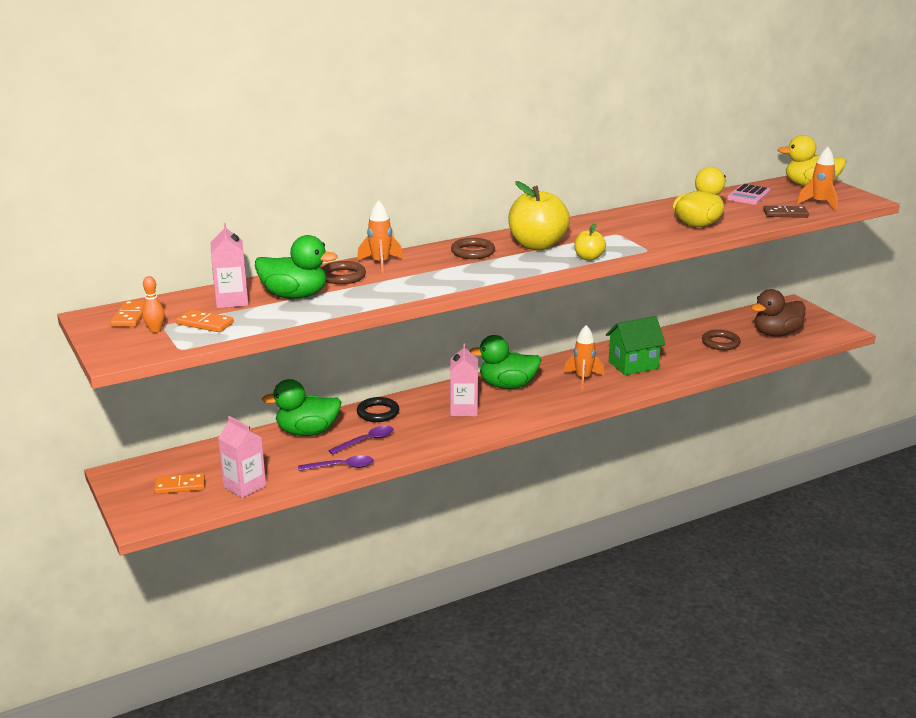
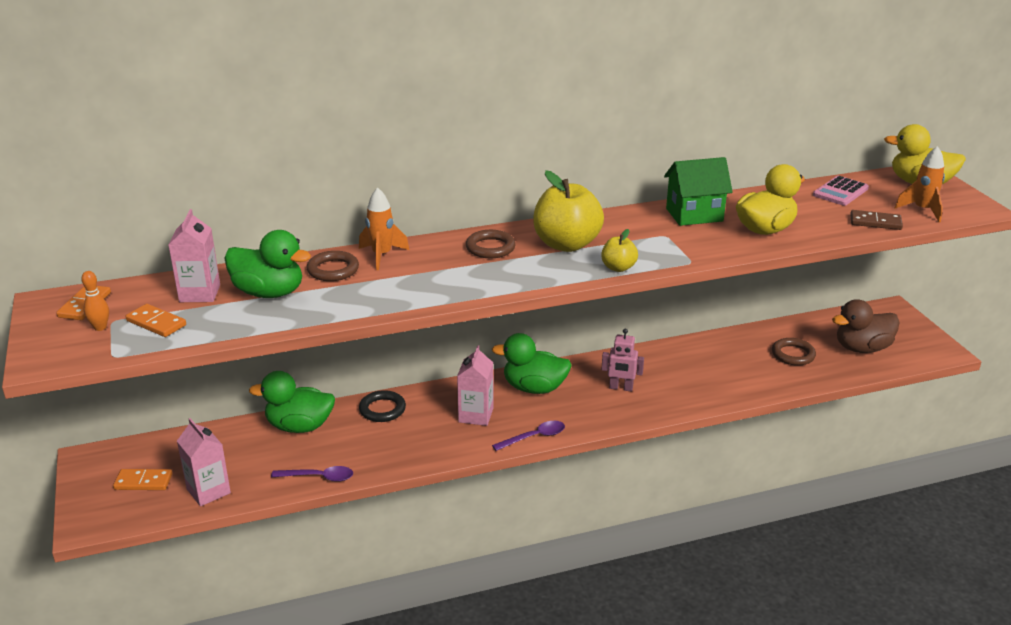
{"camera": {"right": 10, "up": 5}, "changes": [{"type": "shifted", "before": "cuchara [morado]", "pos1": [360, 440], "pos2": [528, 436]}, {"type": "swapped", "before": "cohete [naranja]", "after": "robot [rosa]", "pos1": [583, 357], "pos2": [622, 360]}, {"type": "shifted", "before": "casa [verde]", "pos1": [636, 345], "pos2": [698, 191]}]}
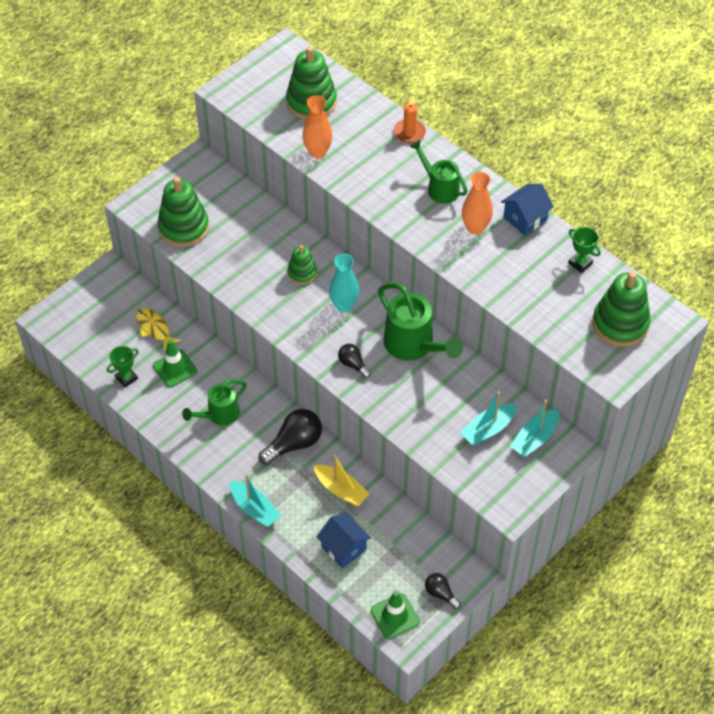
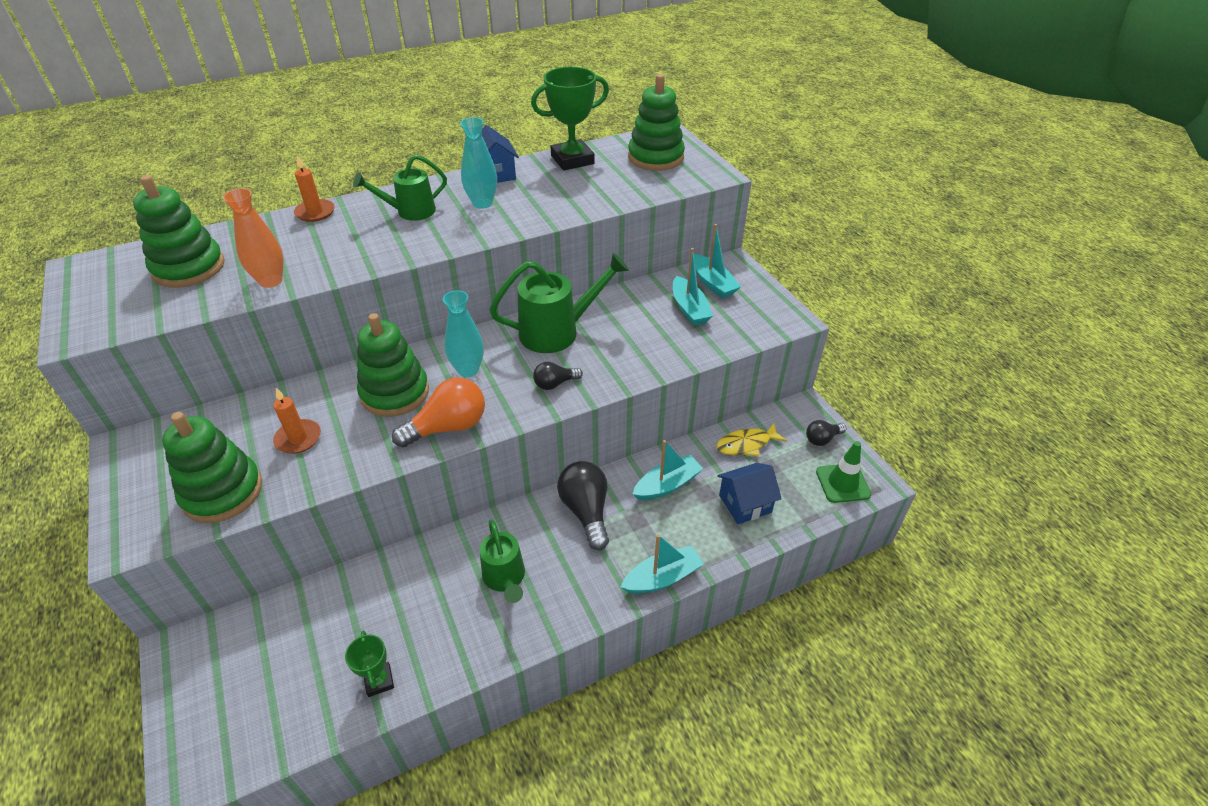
{"camera": {"right": -70, "up": -10}, "changes": [{"type": "shifted", "before": "pez [amarillo]", "pos1": [158, 329], "pos2": [751, 439]}, {"type": "gone", "before": "cono de tráfico [verde]", "pos1": [175, 363]}, {"type": "scaled", "before": "juguete apilable [verde]", "pos1": [302, 265], "pos2": [393, 365], "scale": 1.75}, {"type": "repainted", "before": "barco [amarillo]", "after": "barco [turquesa]", "pos1": [342, 480], "pos2": [668, 470]}, {"type": "repainted", "before": "florero [naranja]", "after": "florero [turquesa]", "pos1": [477, 203], "pos2": [478, 163]}, {"type": "scaled", "before": "trofeo [verde]", "pos1": [584, 250], "pos2": [570, 119], "scale": 1.88}, {"type": "new", "after": "vela [naranja]", "pos2": [297, 421]}, {"type": "new", "after": "bombilla [naranja]", "pos2": [438, 412]}]}
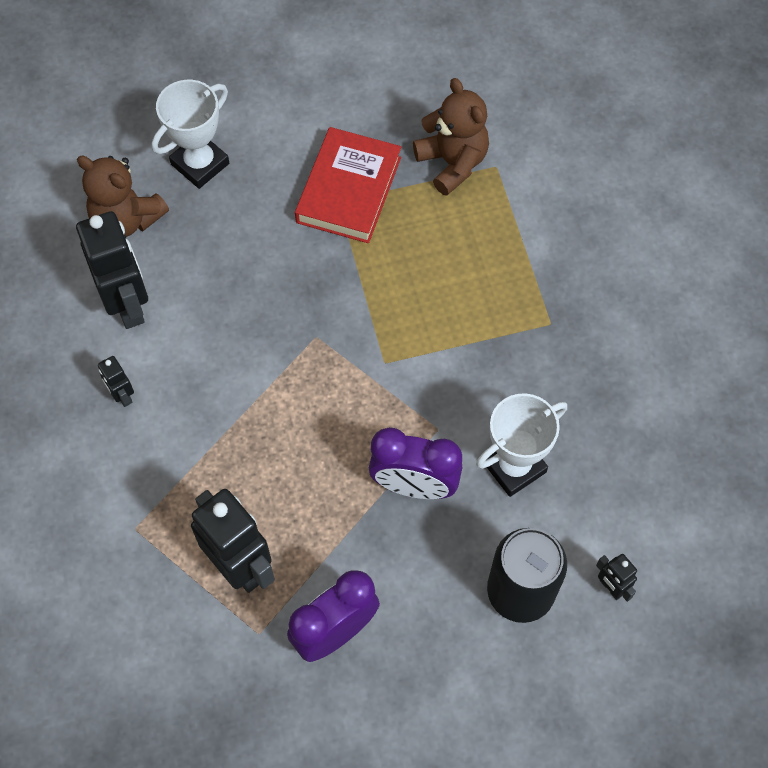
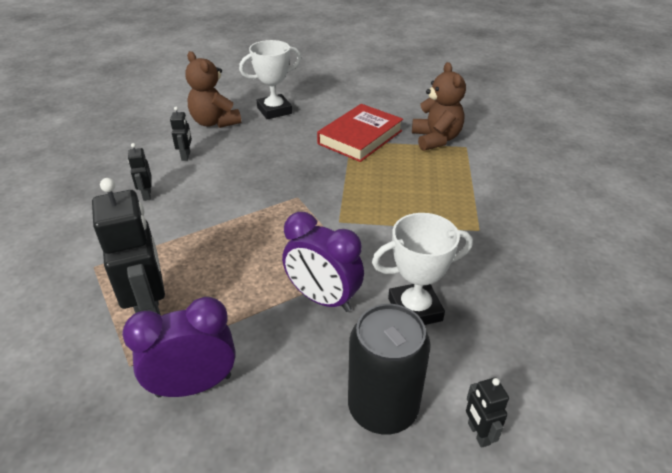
{"camera": {"right": 20, "up": -25}, "changes": [{"type": "scaled", "before": "robot [negro]", "pos1": [112, 270], "pos2": [181, 134], "scale": 0.47}]}
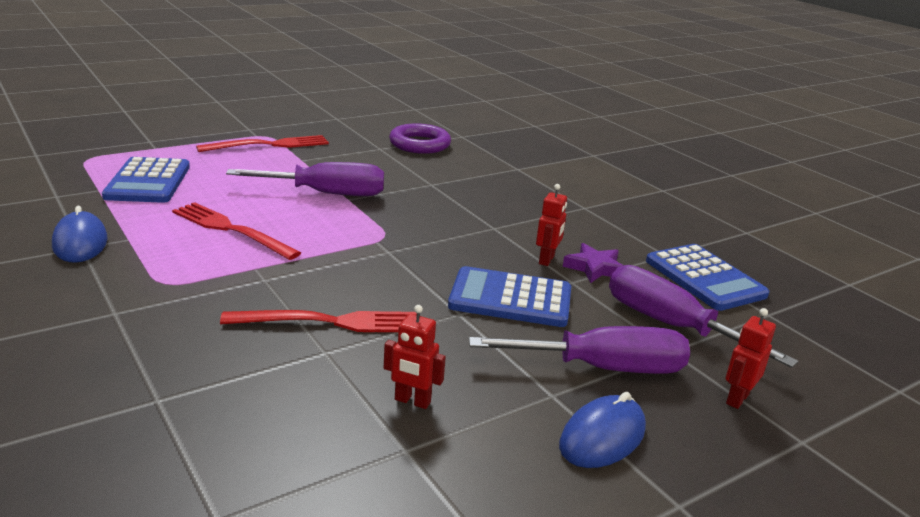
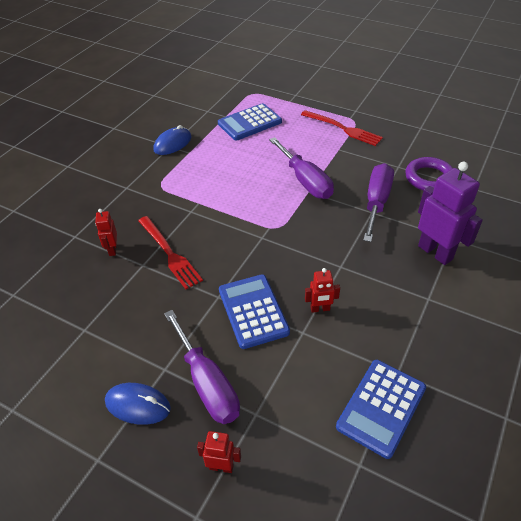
{"camera": {"right": 65, "up": 20}, "changes": [{"type": "gone", "before": "tenedor [rojo]", "pos1": [236, 231]}, {"type": "shifted", "before": "robot [rojo]", "pos1": [415, 357], "pos2": [106, 232]}, {"type": "gone", "before": "estrella [morado]", "pos1": [593, 263]}, {"type": "shifted", "before": "destornillador [morado]", "pos1": [703, 316], "pos2": [378, 202]}, {"type": "new", "after": "robot [morado]", "pos2": [450, 213]}]}
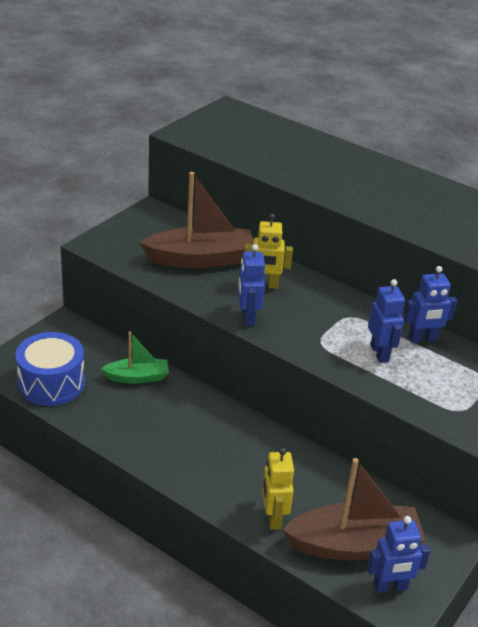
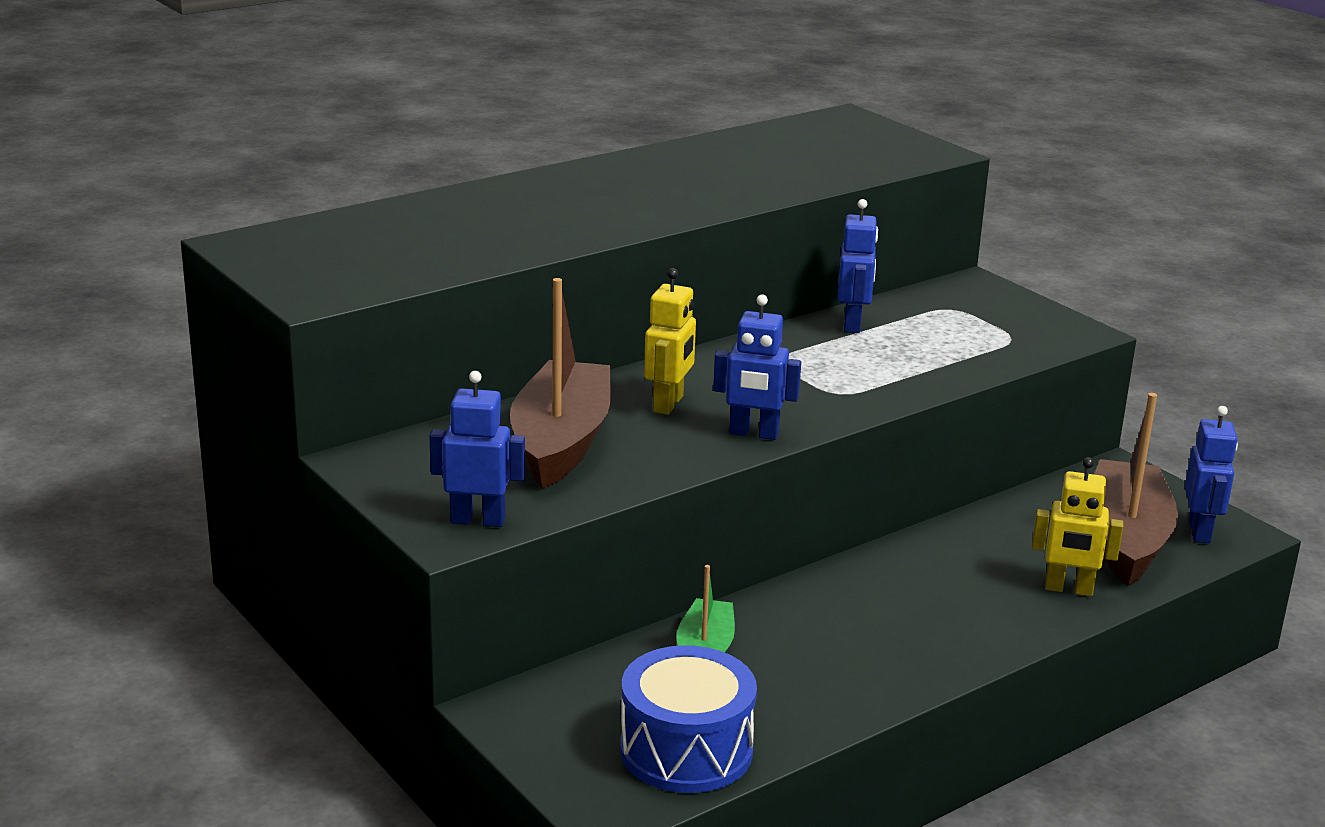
{"camera": {"right": -70, "up": -10}, "changes": [{"type": "shifted", "before": "robot [azul]", "pos1": [386, 321], "pos2": [477, 449]}]}
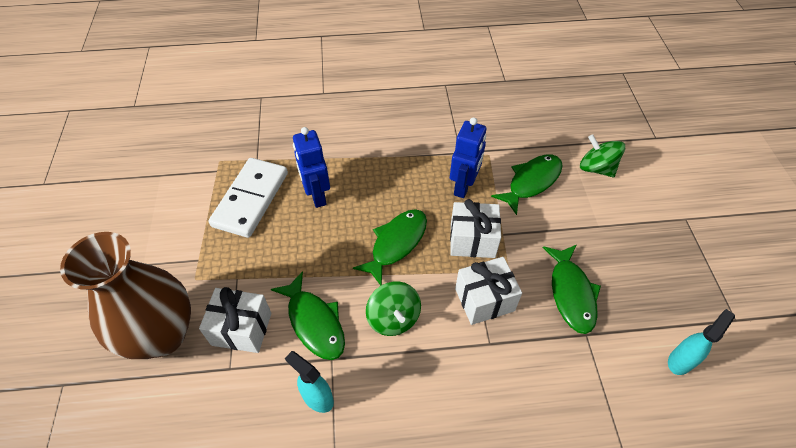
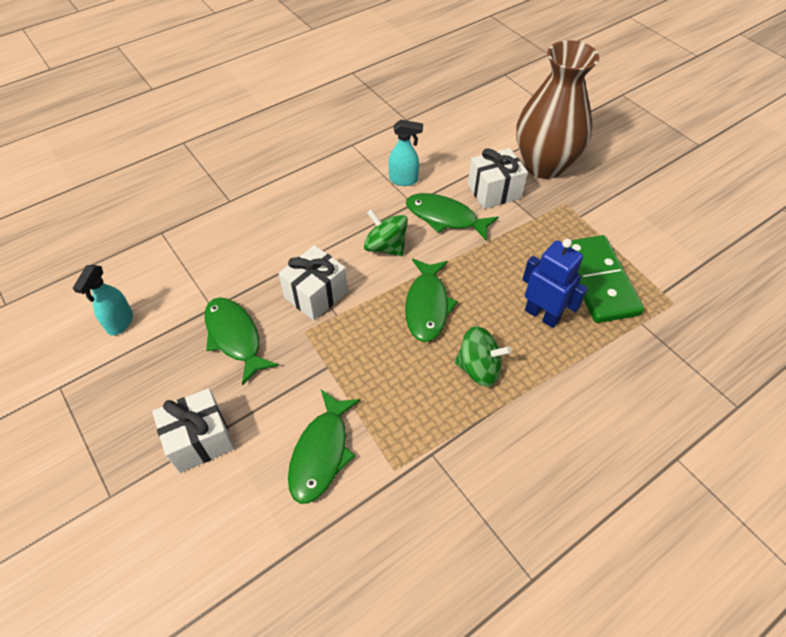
{"camera": {"right": 150, "up": 0}, "changes": [{"type": "repainted", "before": "ficha de dominó [blanco]", "after": "ficha de dominó [verde]", "pos1": [248, 198], "pos2": [607, 279]}, {"type": "gone", "before": "robot [azul]", "pos1": [468, 157]}, {"type": "shifted", "before": "regalo [blanco]", "pos1": [475, 228], "pos2": [193, 430]}, {"type": "shifted", "before": "peonza [verde]", "pos1": [602, 155], "pos2": [483, 356]}]}
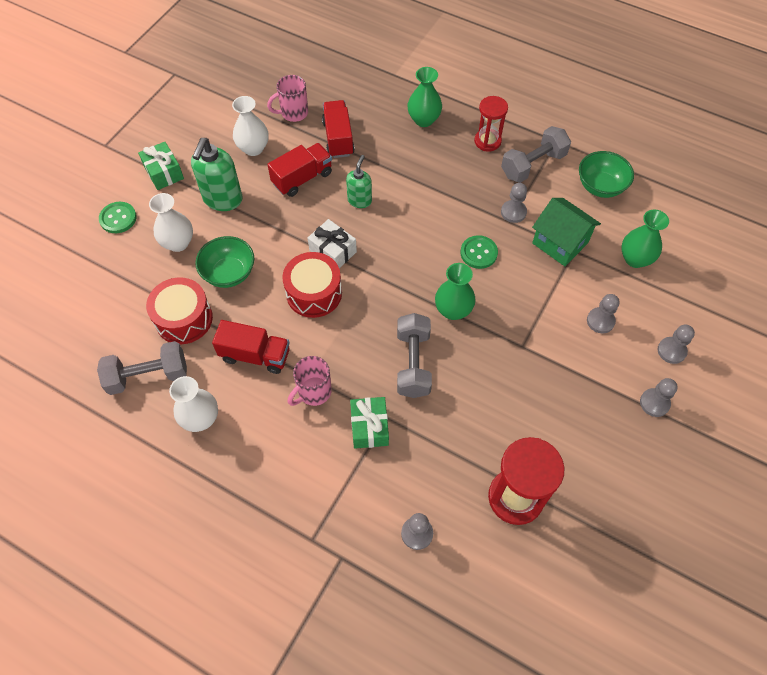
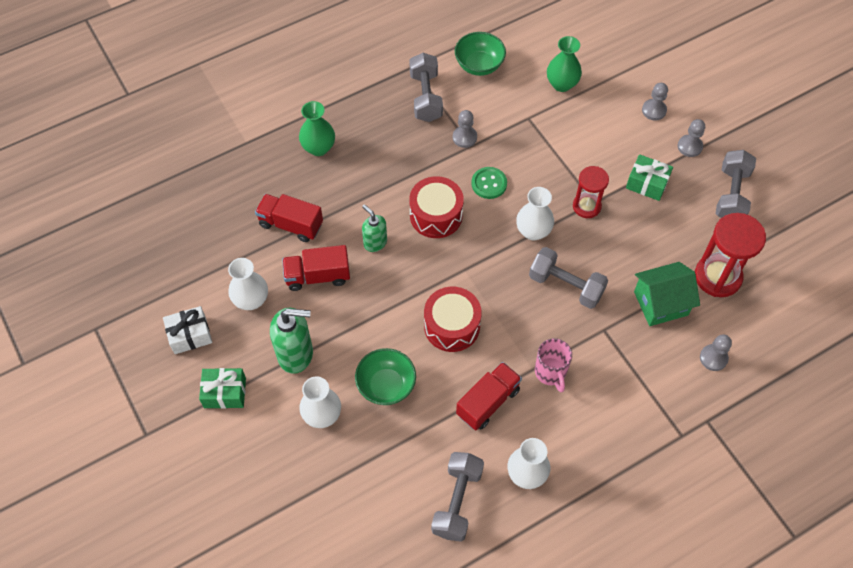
{"camera": {"right": -60, "up": 0}, "changes": [{"type": "gone", "before": "botón [verde]", "pos1": [118, 217]}, {"type": "shifted", "before": "tambor [rojo]", "pos1": [179, 310], "pos2": [436, 207]}, {"type": "rotated", "before": "dispensador de jabón [verde]", "pos1": [216, 174], "pos2": [291, 341], "turn": -45}, {"type": "gone", "before": "taza [rosa]", "pos1": [287, 98]}, {"type": "rotated", "before": "camión [rojo]", "pos1": [299, 170], "pos2": [316, 268], "turn": -90}, {"type": "shifted", "before": "regalo [blanco]", "pos1": [332, 243], "pos2": [187, 330]}, {"type": "shifted", "before": "regalo [verde]", "pos1": [369, 423], "pos2": [649, 177]}, {"type": "repainted", "before": "florero [verde]", "after": "florero [blanco]", "pos1": [455, 291], "pos2": [535, 214]}, {"type": "shifted", "before": "reloj de arena [rojo]", "pos1": [491, 123], "pos2": [591, 192]}, {"type": "shifted", "before": "casa [verde]", "pos1": [566, 232], "pos2": [667, 294]}, {"type": "gone", "before": "peón [gris]", "pos1": [603, 313]}, {"type": "new", "after": "mancuerna [gris]", "pos2": [736, 184]}]}
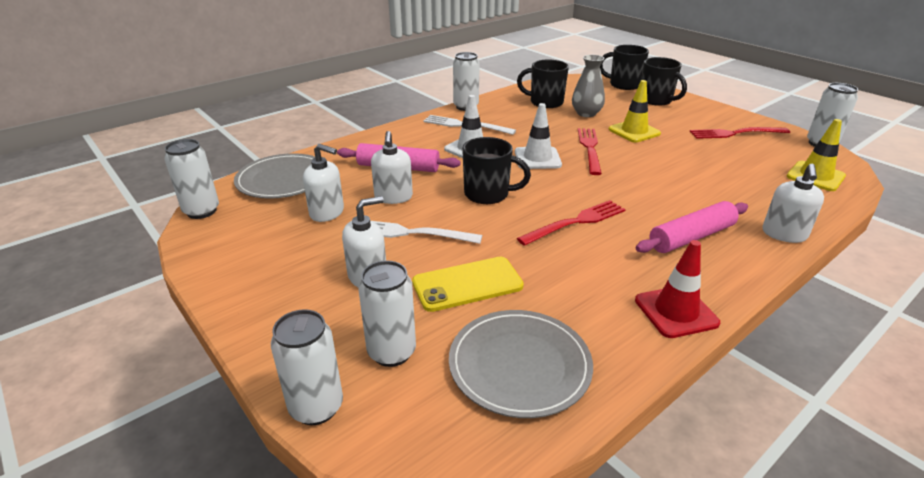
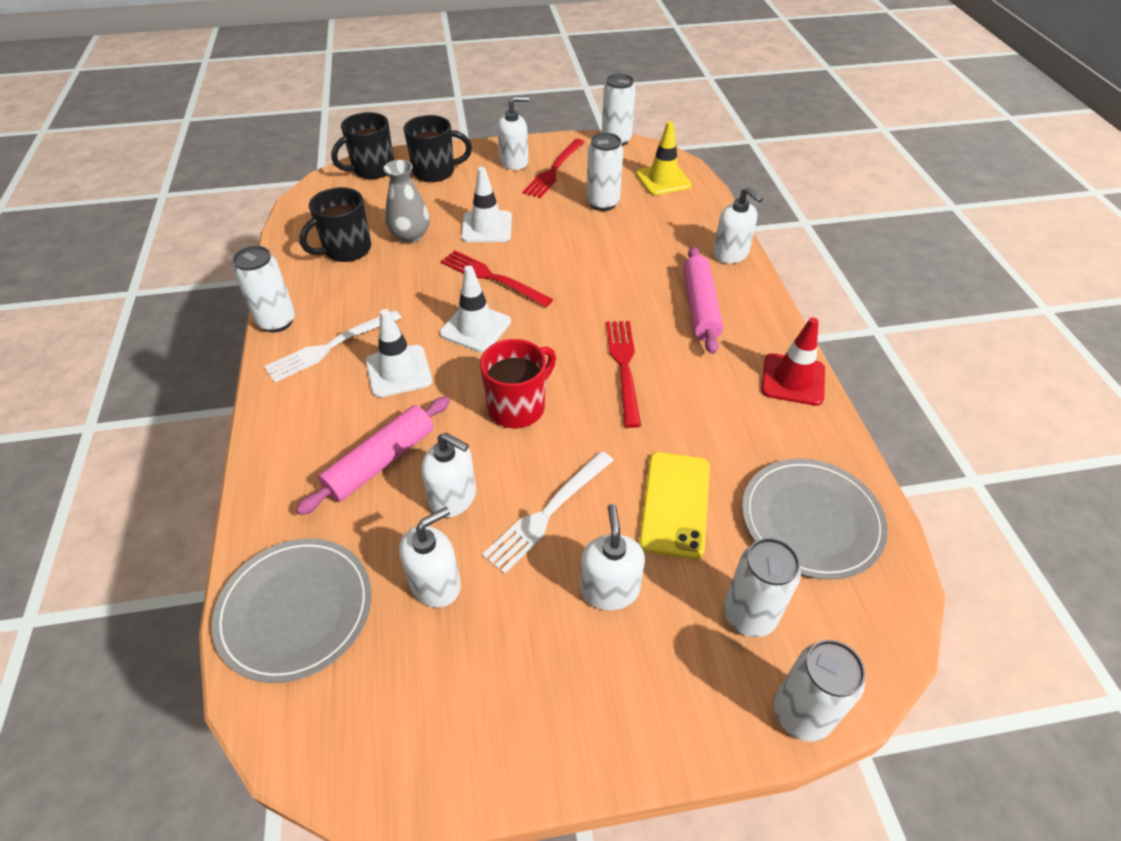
{"camera": {"right": -60, "up": 15}, "changes": [{"type": "shifted", "before": "lata [blanco]", "pos1": [192, 179], "pos2": [604, 172]}, {"type": "repainted", "before": "taza [negro]", "after": "taza [rojo]", "pos1": [496, 170], "pos2": [518, 384]}, {"type": "repainted", "before": "cono de tráfico [amarillo]", "after": "cono de tráfico [blanco]", "pos1": [634, 111], "pos2": [486, 204]}, {"type": "new", "after": "dispensador de jabón [blanco]", "pos2": [513, 133]}]}
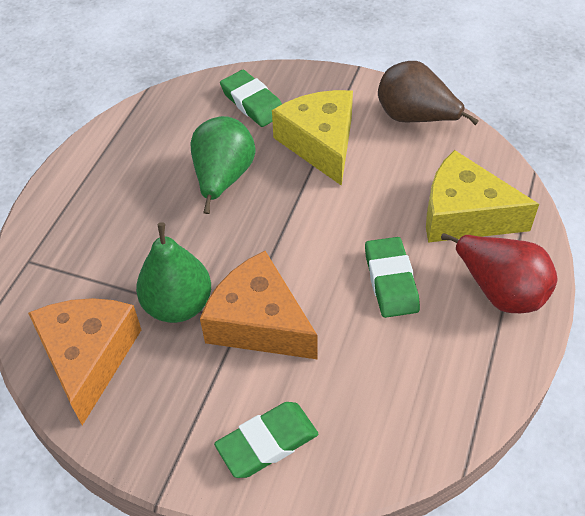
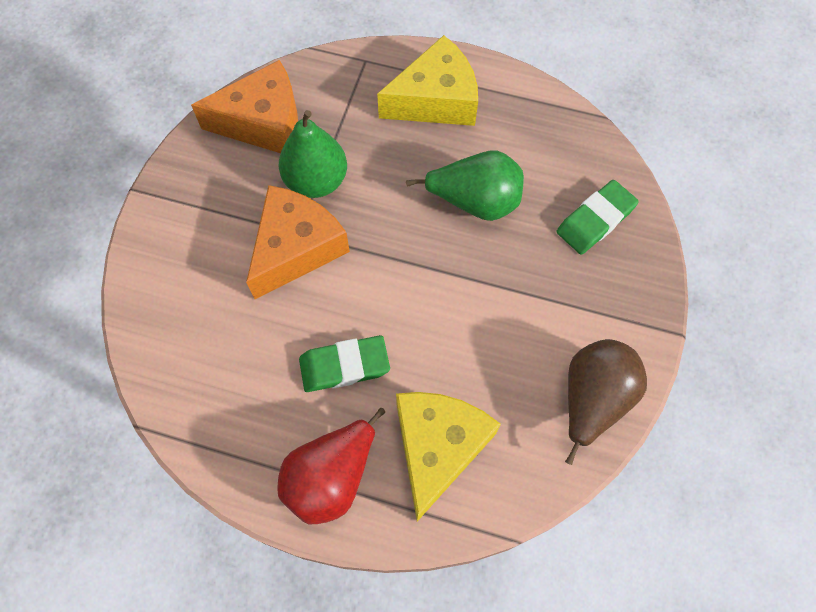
{"camera": {"right": 85, "up": 15}, "changes": [{"type": "gone", "before": "goma de borrar [verde]", "pos1": [266, 440]}, {"type": "shifted", "before": "queso [amarillo]", "pos1": [312, 138], "pos2": [427, 80]}]}
